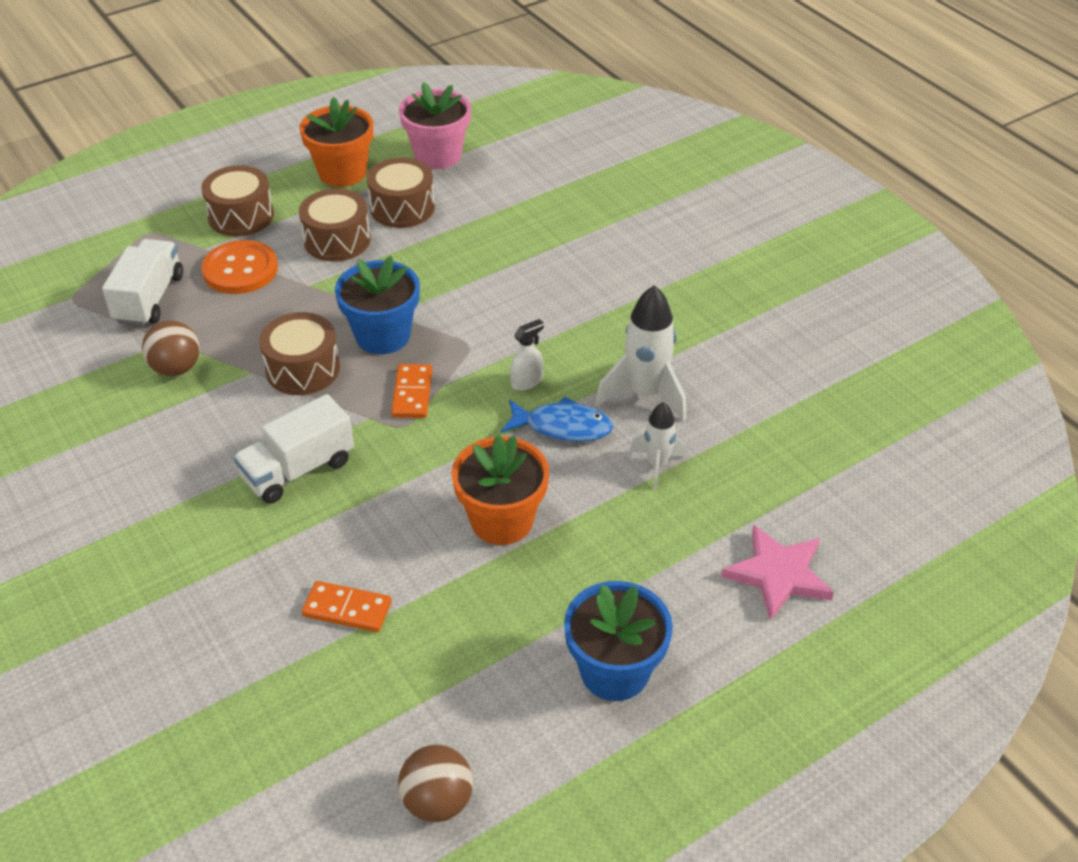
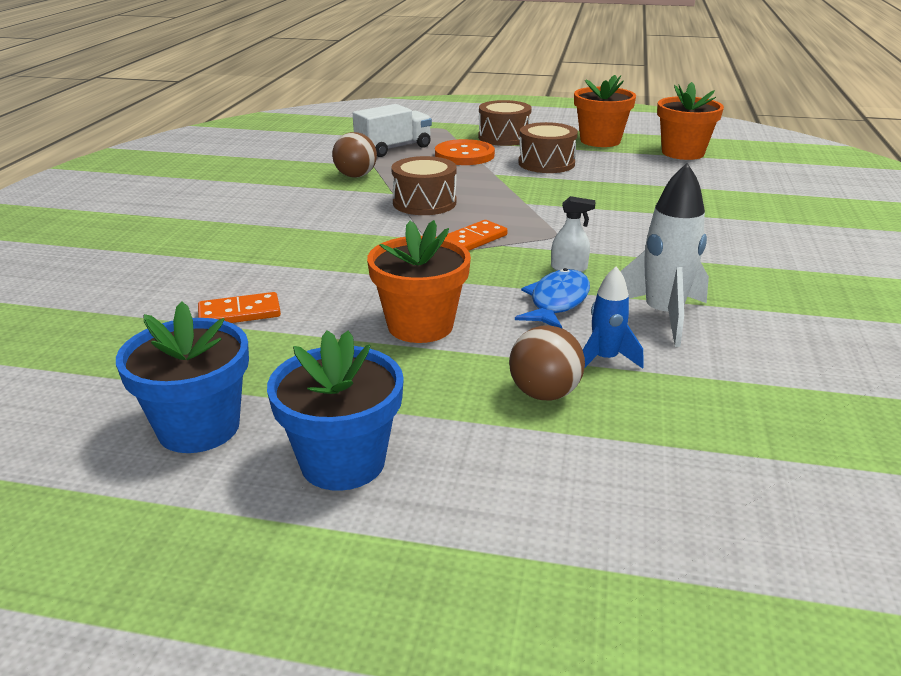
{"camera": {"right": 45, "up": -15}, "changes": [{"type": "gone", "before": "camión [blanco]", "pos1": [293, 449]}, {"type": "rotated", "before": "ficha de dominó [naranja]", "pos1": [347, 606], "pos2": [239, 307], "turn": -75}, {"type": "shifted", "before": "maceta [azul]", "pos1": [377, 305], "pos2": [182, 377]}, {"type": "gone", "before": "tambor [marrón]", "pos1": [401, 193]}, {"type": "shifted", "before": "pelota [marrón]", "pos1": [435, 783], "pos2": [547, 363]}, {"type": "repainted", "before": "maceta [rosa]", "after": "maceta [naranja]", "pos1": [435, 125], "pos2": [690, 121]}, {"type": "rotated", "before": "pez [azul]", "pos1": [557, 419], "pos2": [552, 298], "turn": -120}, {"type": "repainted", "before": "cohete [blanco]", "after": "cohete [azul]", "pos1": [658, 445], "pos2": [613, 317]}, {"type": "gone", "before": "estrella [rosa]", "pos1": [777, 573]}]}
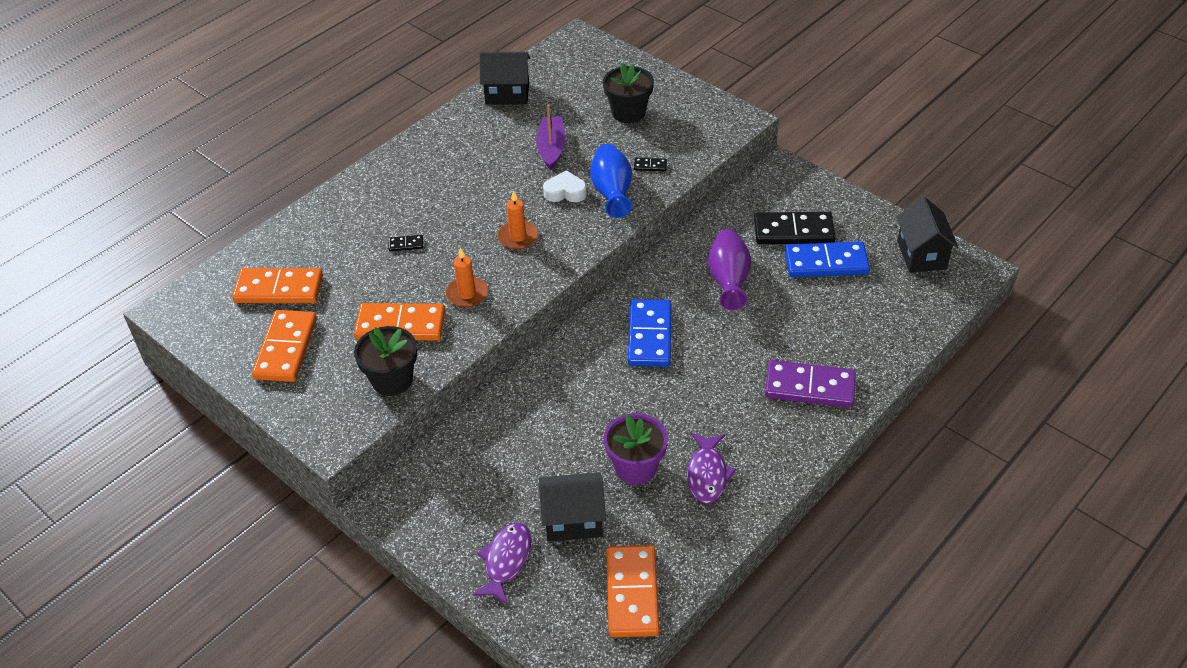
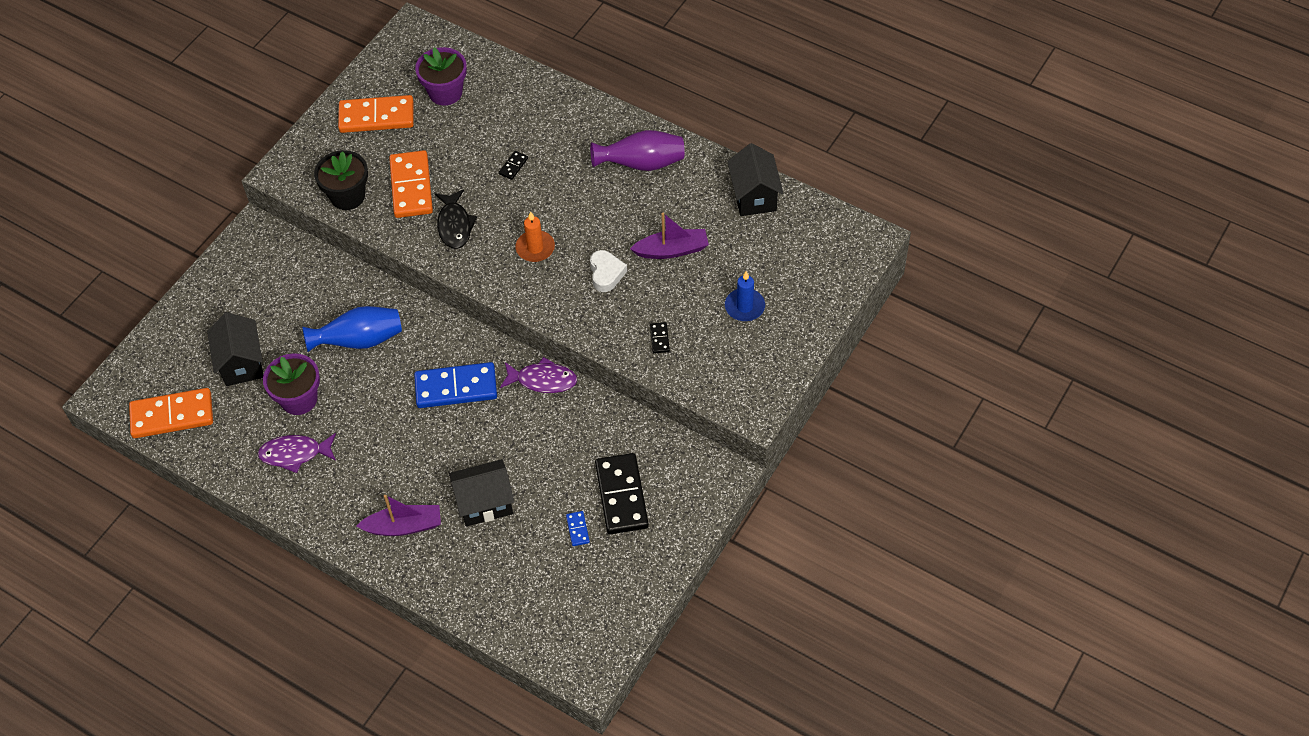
{"camera": {"right": 80, "up": 10}, "changes": [{"type": "swapped", "before": "ficha de dominó [naranja]", "after": "maceta [morado]", "pos1": [277, 285], "pos2": [441, 76]}, {"type": "rotated", "before": "ficha de dominó [negro]", "pos1": [406, 243], "pos2": [513, 165], "turn": 45}, {"type": "swapped", "before": "vela [naranja]", "after": "pez [negro]", "pos1": [467, 277], "pos2": [456, 219]}, {"type": "shifted", "before": "pez [morado]", "pos1": [502, 564], "pos2": [538, 375]}, {"type": "shifted", "before": "florero [azul]", "pos1": [611, 181], "pos2": [352, 329]}, {"type": "swapped", "before": "maceta [negro]", "after": "vela [azul]", "pos1": [628, 93], "pos2": [745, 296]}, {"type": "shifted", "before": "florero [morado]", "pos1": [729, 269], "pos2": [637, 150]}, {"type": "swapped", "before": "ficha de dominó [morado]", "after": "barco [morado]", "pos1": [810, 383], "pos2": [399, 515]}, {"type": "scaled", "before": "ficha de dominó [azul]", "pos1": [827, 259], "pos2": [578, 528], "scale": 0.42}, {"type": "shifted", "before": "casa [negro]", "pos1": [927, 235], "pos2": [481, 493]}]}
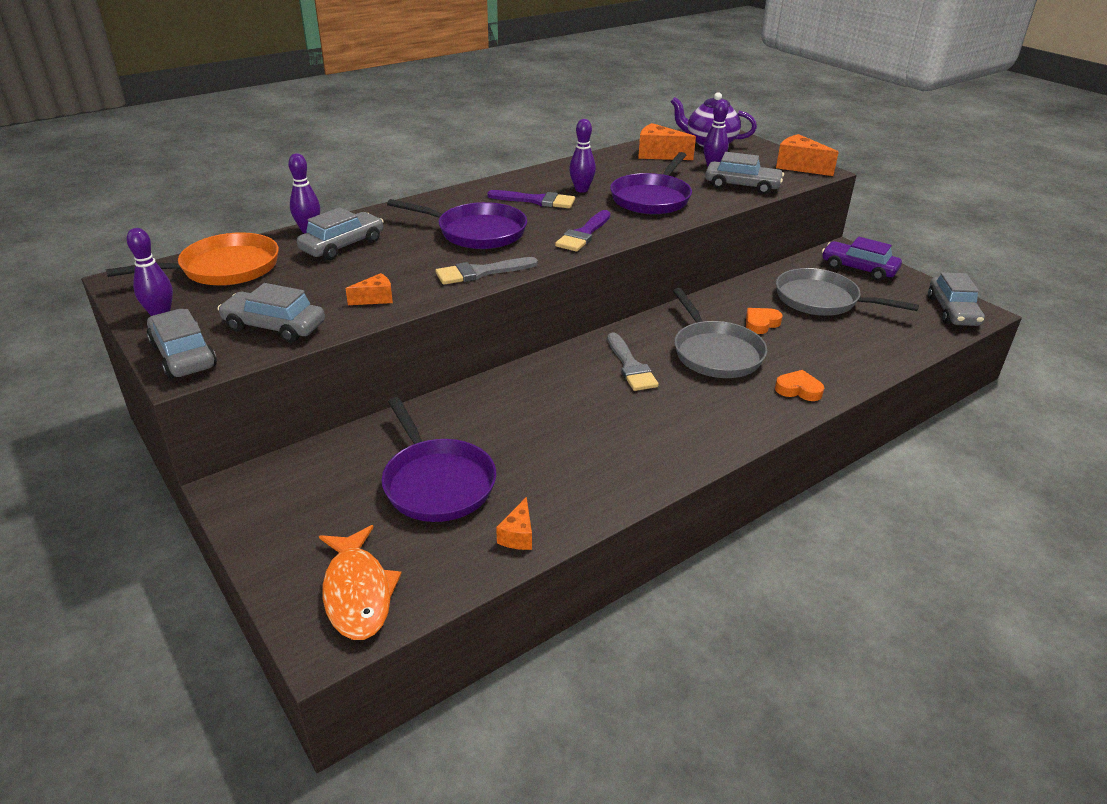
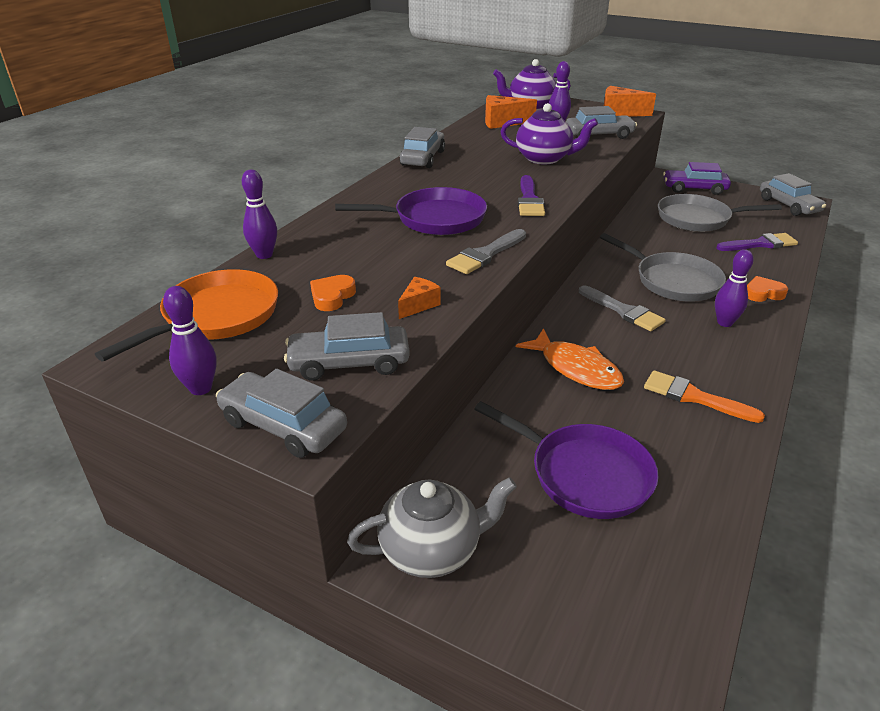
{"camera": {"right": -25, "up": 0}, "changes": [{"type": "shifted", "before": "coche [gris]", "pos1": [340, 233], "pos2": [422, 147]}, {"type": "shifted", "before": "pez [naranja]", "pos1": [360, 582], "pos2": [570, 359]}, {"type": "shifted", "before": "pincel [morado]", "pos1": [531, 199], "pos2": [757, 242]}, {"type": "gone", "before": "queso [naranja]", "pos1": [514, 523]}, {"type": "shifted", "before": "bolo [morado]", "pos1": [582, 156], "pos2": [734, 288]}, {"type": "swapped", "before": "sartén [morado]", "after": "tetera [morado]", "pos1": [651, 183], "pos2": [549, 133]}, {"type": "shifted", "before": "corazón [naranja]", "pos1": [764, 321], "pos2": [333, 293]}, {"type": "new", "after": "tetera [gris]", "pos2": [432, 527]}, {"type": "new", "after": "pincel [naranja]", "pos2": [704, 396]}]}
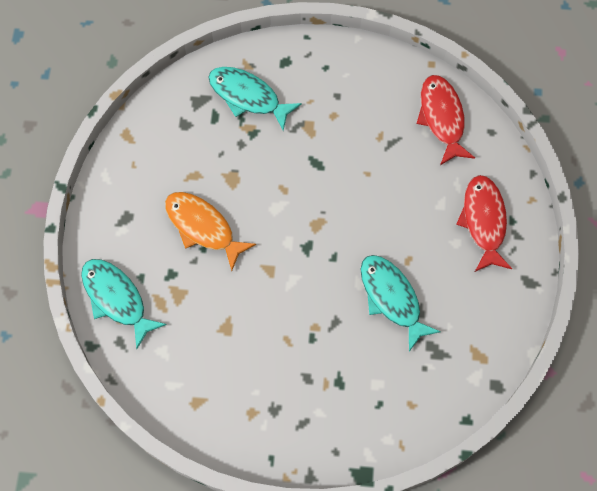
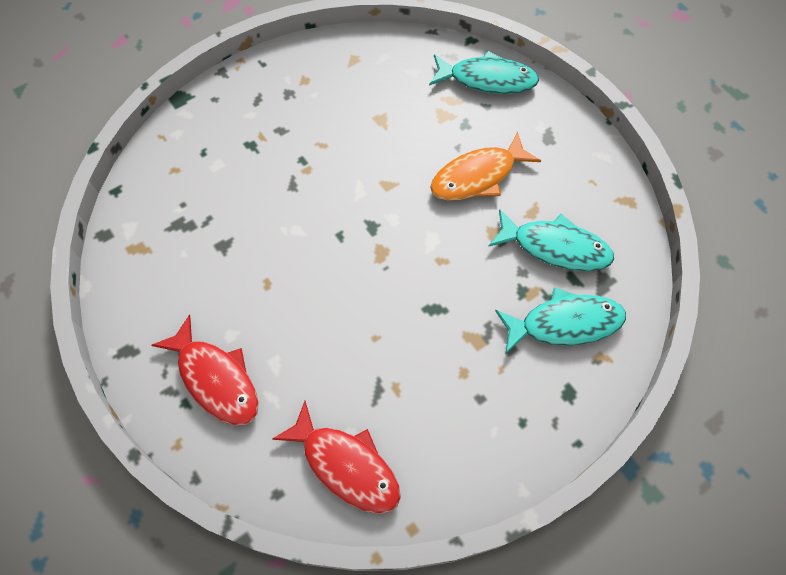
{"camera": {"right": 140, "up": -5}, "changes": [{"type": "rotated", "before": "pez [naranja]", "pos1": [210, 231], "pos2": [485, 166], "turn": 150}, {"type": "shifted", "before": "pez [turquesa]", "pos1": [400, 303], "pos2": [551, 240]}]}
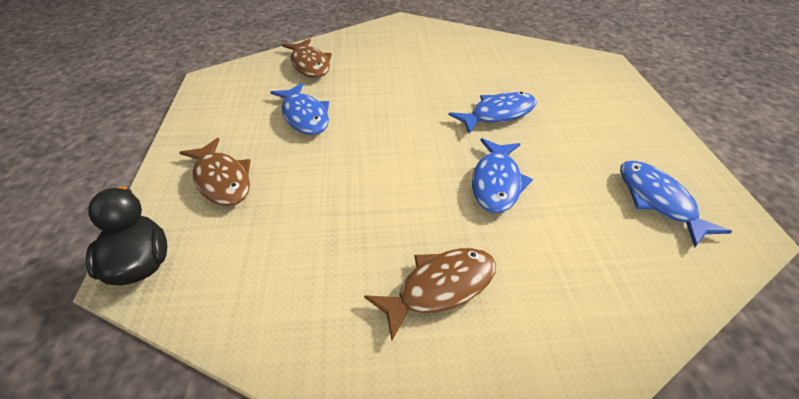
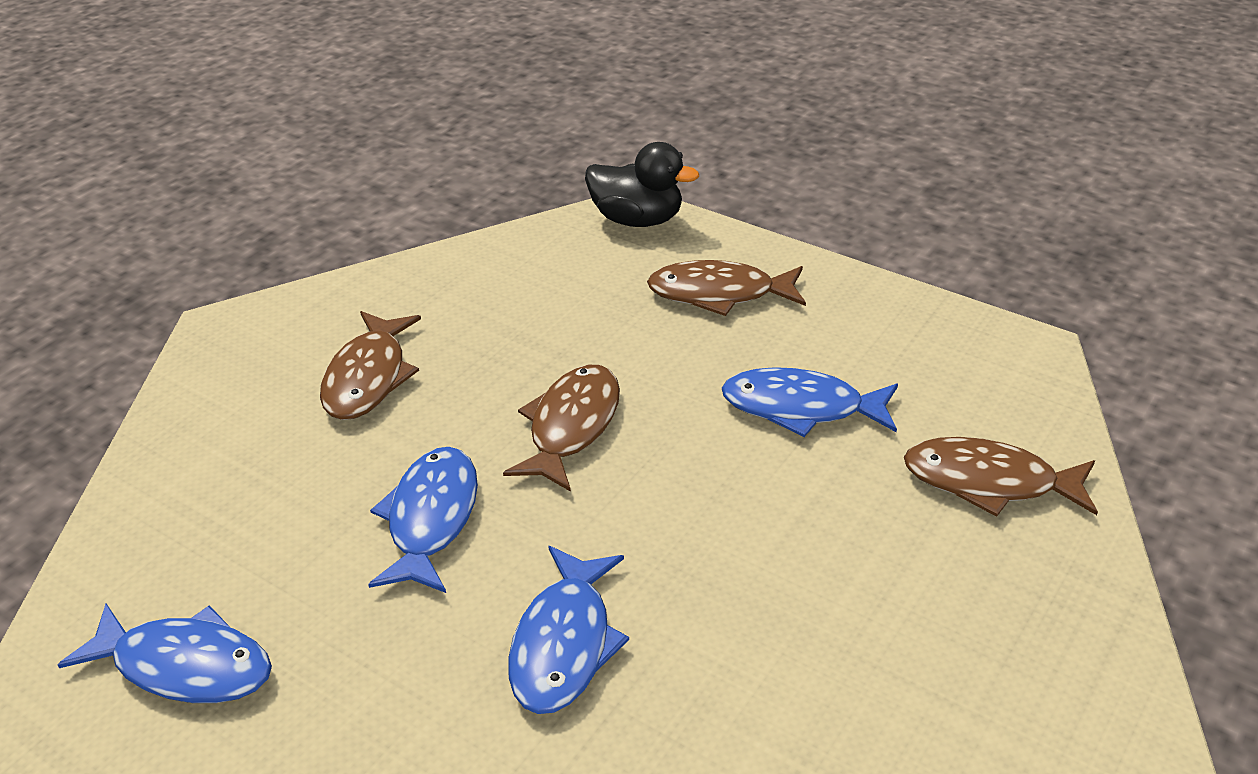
{"camera": {"right": 130, "up": -5}, "changes": [{"type": "rotated", "before": "pez [azul]", "pos1": [502, 175], "pos2": [423, 520], "turn": 45}, {"type": "new", "after": "pez [marrón]", "pos2": [561, 428]}]}
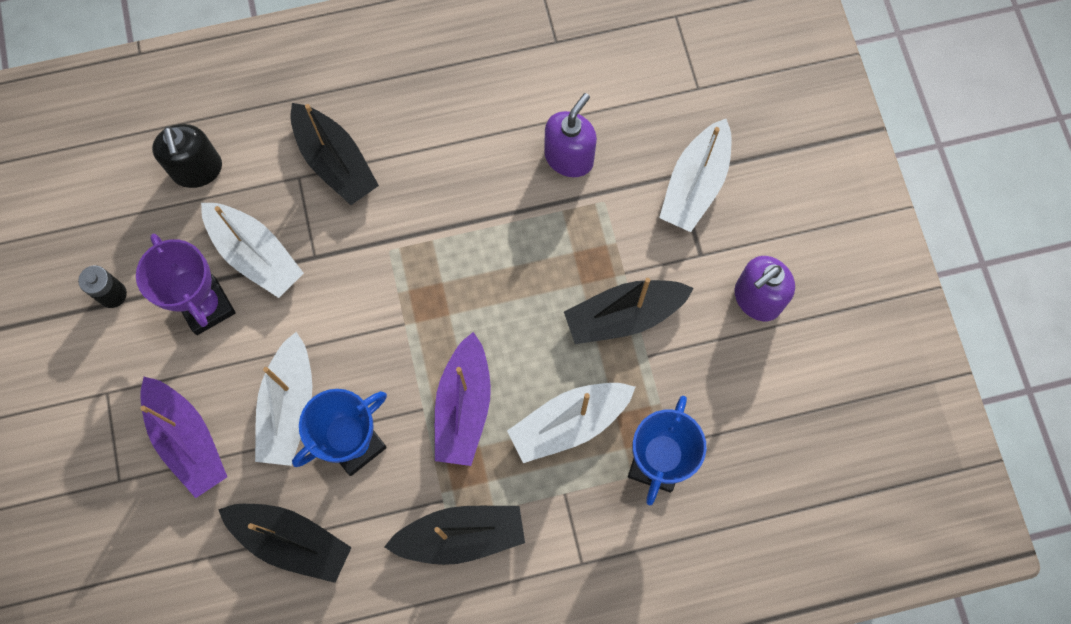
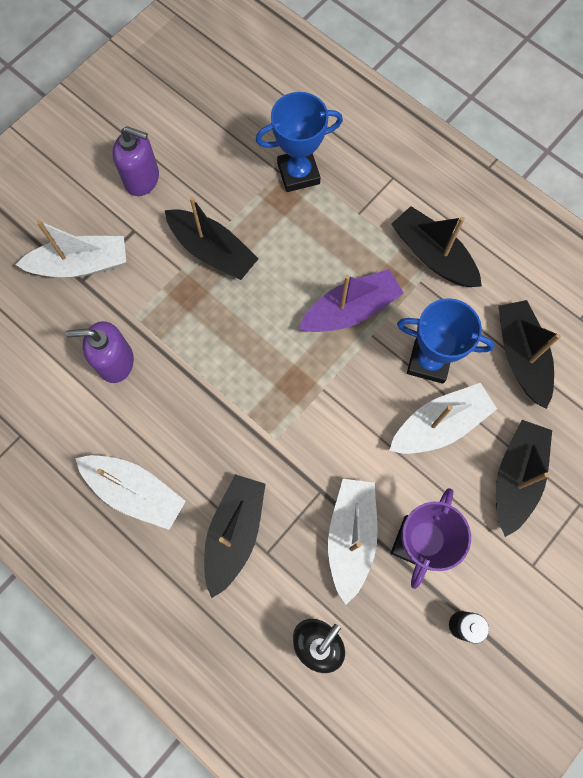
{"camera": {"right": -125, "up": 0}, "changes": [{"type": "repainted", "before": "barco [morado]", "after": "barco [negro]", "pos1": [183, 437], "pos2": [524, 478]}, {"type": "shifted", "before": "barco [blanco]", "pos1": [571, 423], "pos2": [130, 492]}]}
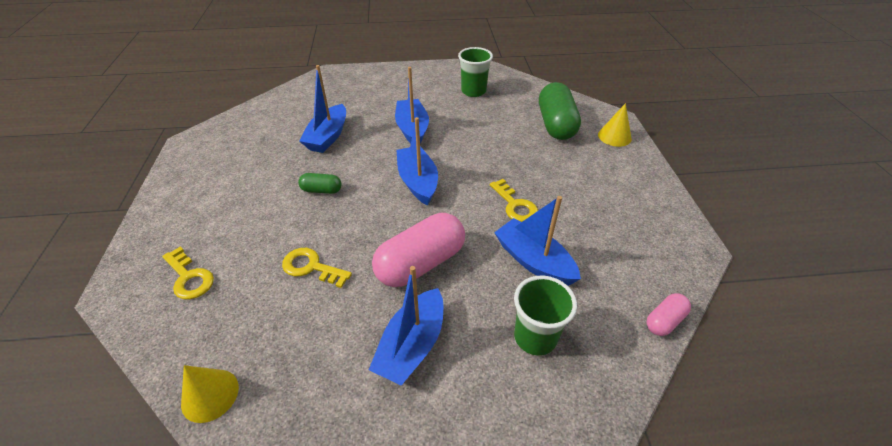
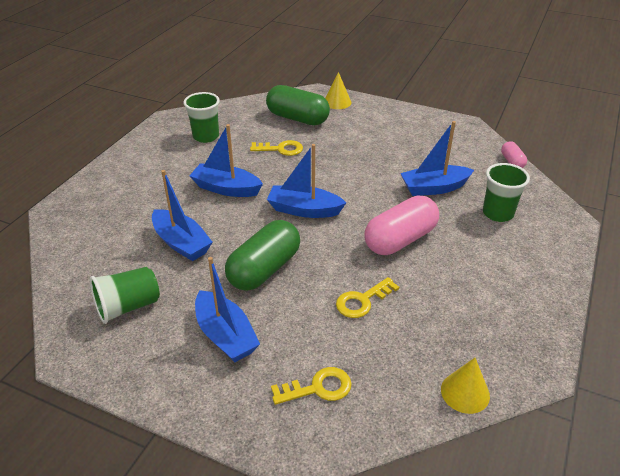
{"camera": {"right": -60, "up": -5}, "changes": [{"type": "scaled", "before": "cápsula [verde]", "pos1": [320, 183], "pos2": [262, 255], "scale": 2.04}, {"type": "shifted", "before": "barco [azul]", "pos1": [406, 326], "pos2": [227, 309]}, {"type": "rotated", "before": "cápsula [rosa]", "pos1": [418, 250], "pos2": [401, 225], "turn": 60}, {"type": "shifted", "before": "llave [amarillo]", "pos1": [514, 200], "pos2": [276, 148]}, {"type": "new", "after": "vaso [verde]", "pos2": [125, 295]}]}
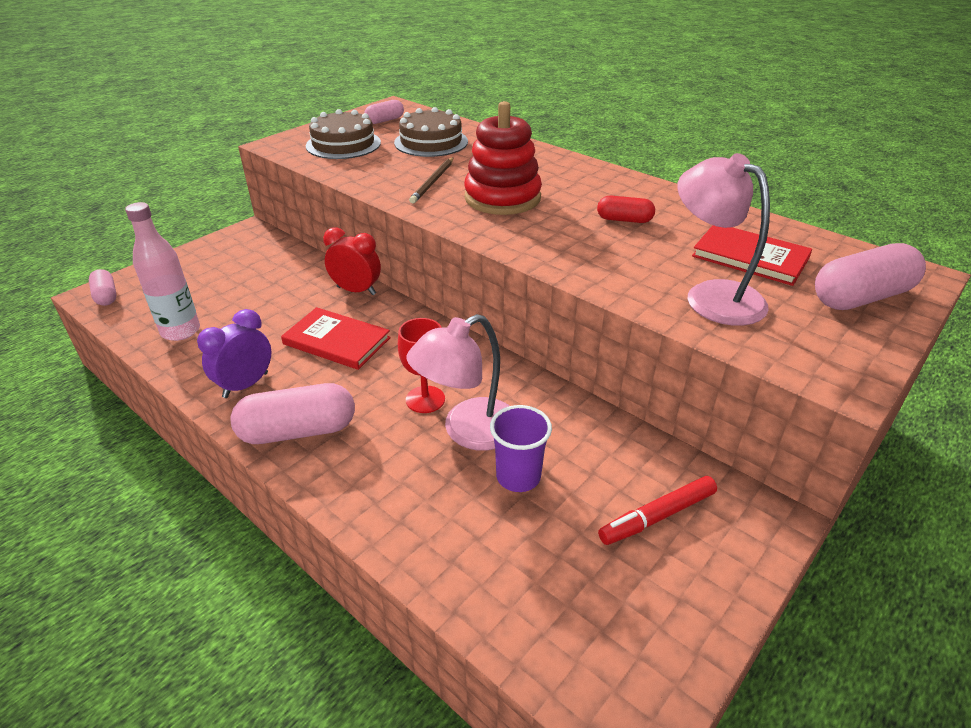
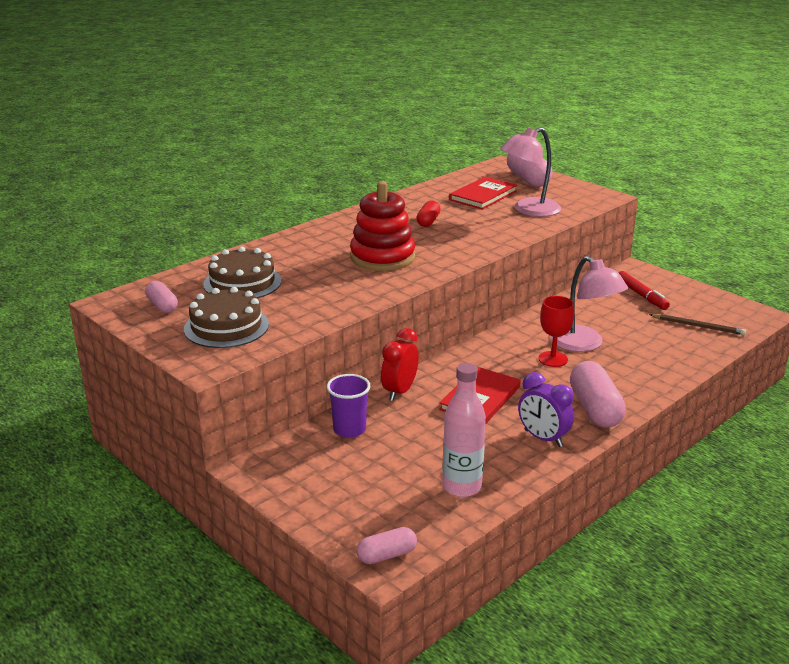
{"camera": {"right": -85, "up": -10}, "changes": [{"type": "shifted", "before": "lápiz [marrón]", "pos1": [431, 180], "pos2": [697, 324]}, {"type": "shifted", "before": "vaso [morado]", "pos1": [521, 448], "pos2": [348, 406]}]}
